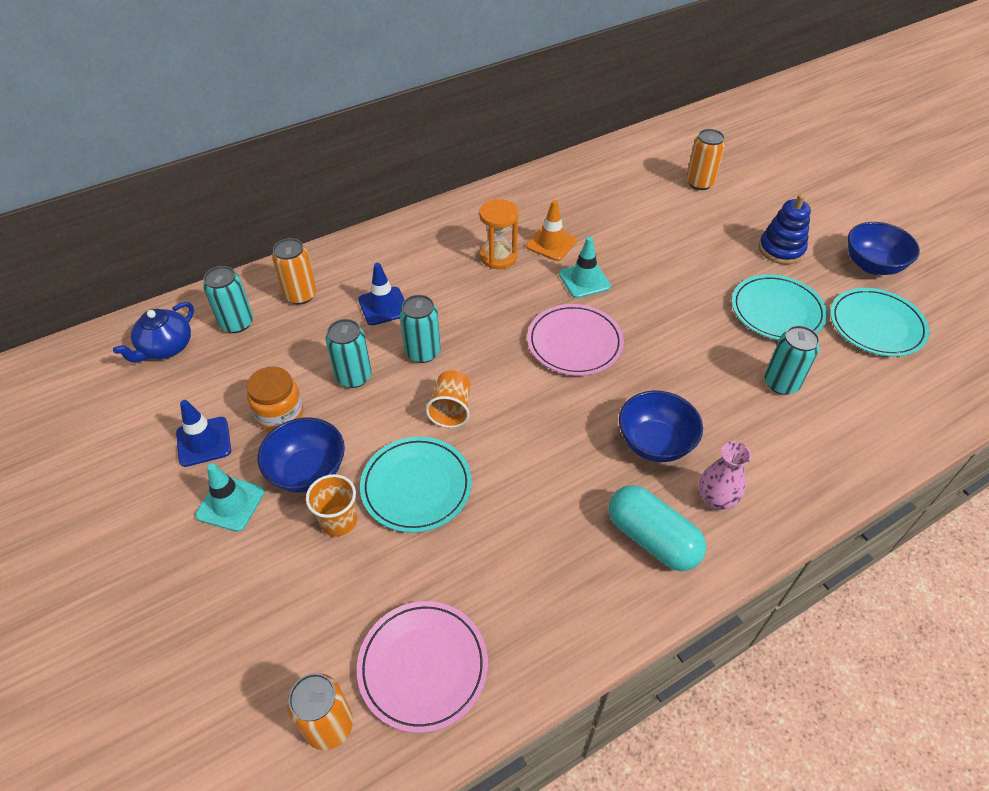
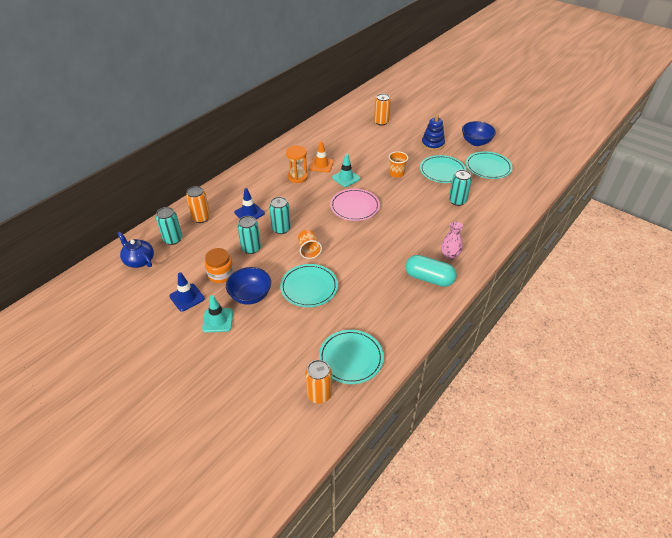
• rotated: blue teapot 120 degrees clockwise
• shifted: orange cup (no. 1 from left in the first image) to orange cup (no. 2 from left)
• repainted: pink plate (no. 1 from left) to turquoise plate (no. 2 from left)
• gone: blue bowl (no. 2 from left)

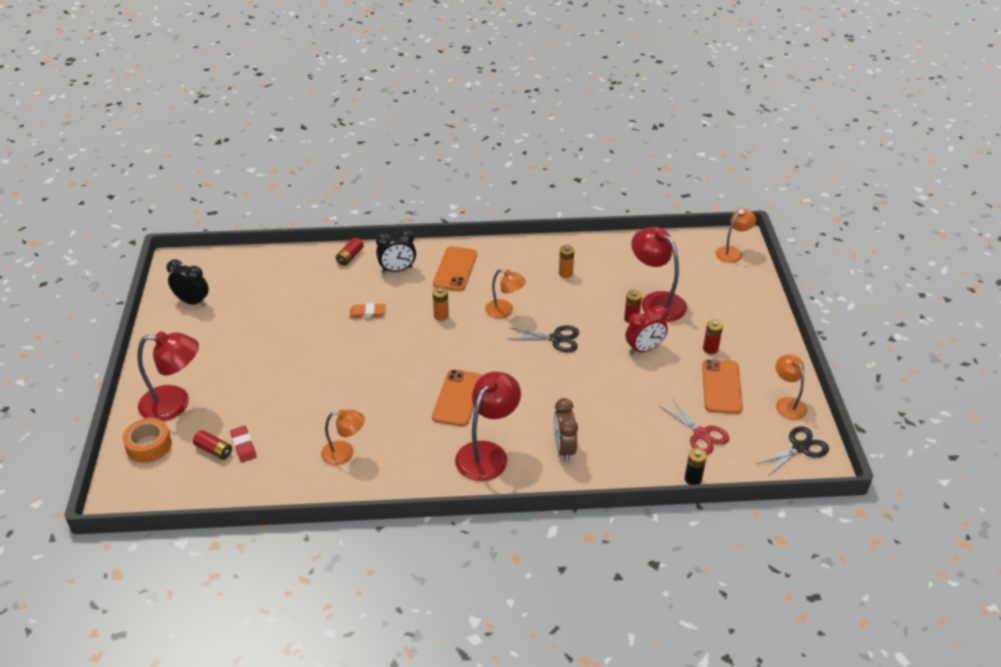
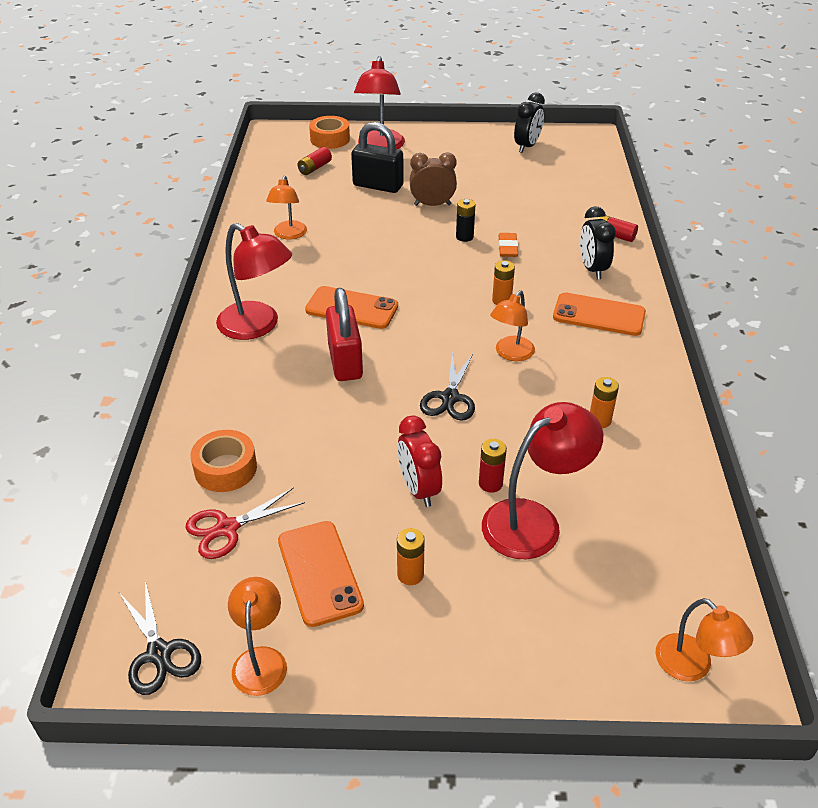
• gone: red eraser
• shifted: brown clock
• shifted: black battery
• rotated: orange phone (no. 3 from left in the first image) 60 degrees clockwise
• repainted: red battery (no. 4 from left) to orange battery (no. 1 from left)
• rotated: orange lamp (no. 4 from left in the first image) 75 degrees counterclockwise
• new: orange tape (no. 1 from left)
• new: red padlock
• new: black padlock

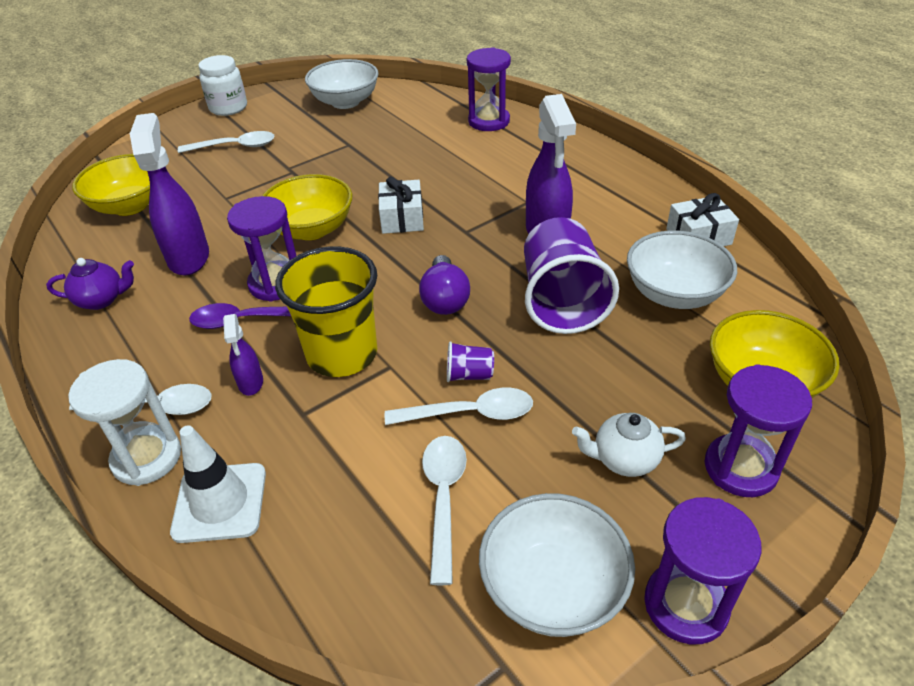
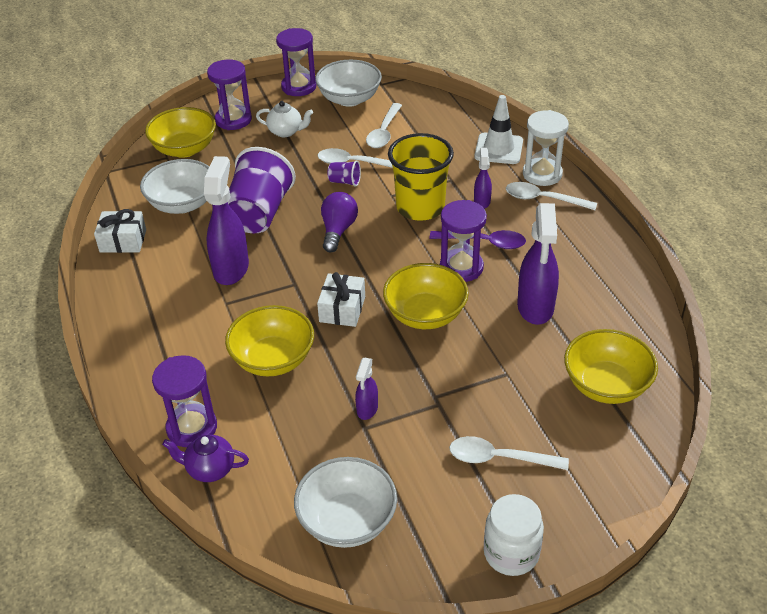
• shifted: purple teapot
• new: yellow bowl (no. 2 from left)
• new: purple spray bottle (no. 2 from left)

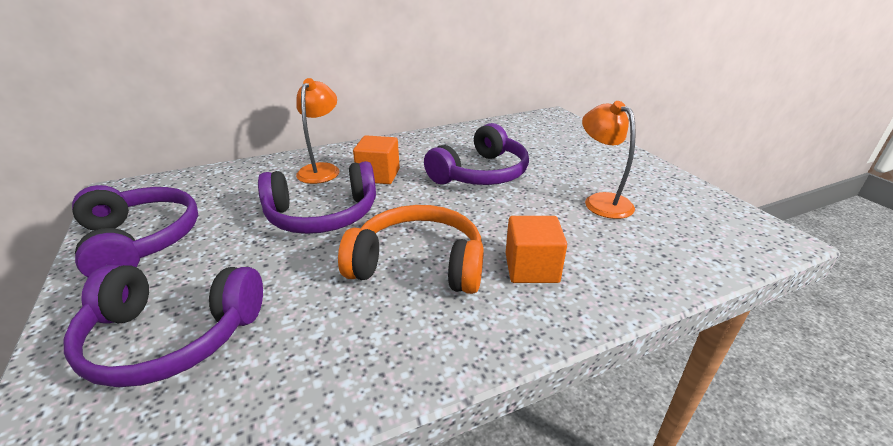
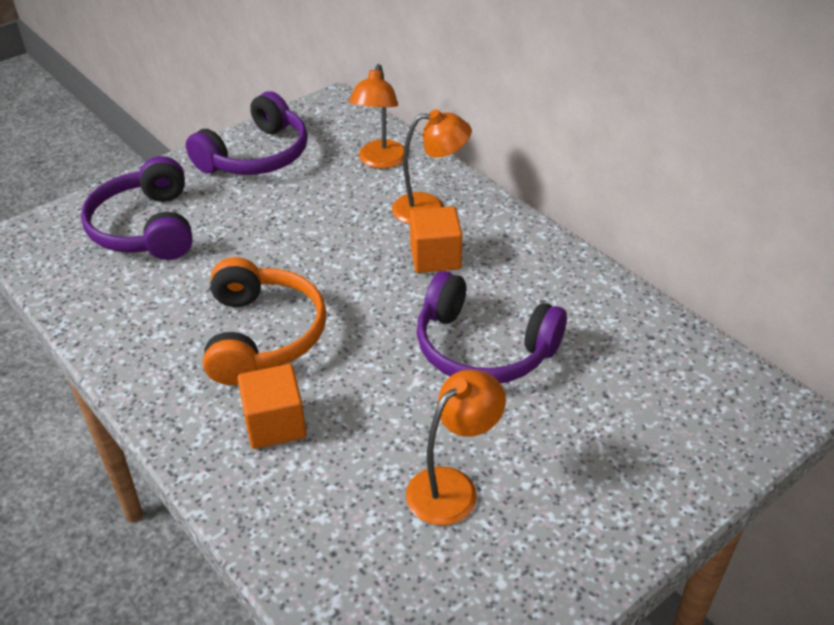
• gone: purple headphones (no. 3 from left)
• new: orange lamp (no. 1 from left)

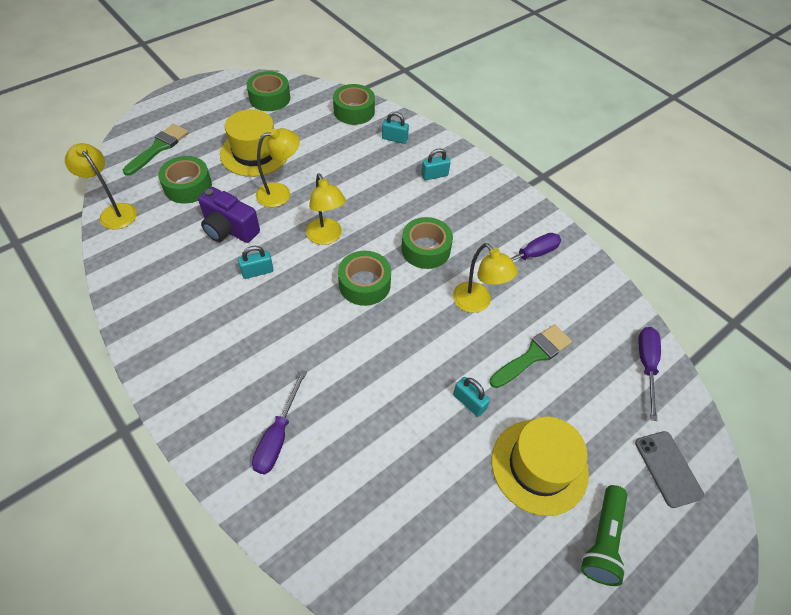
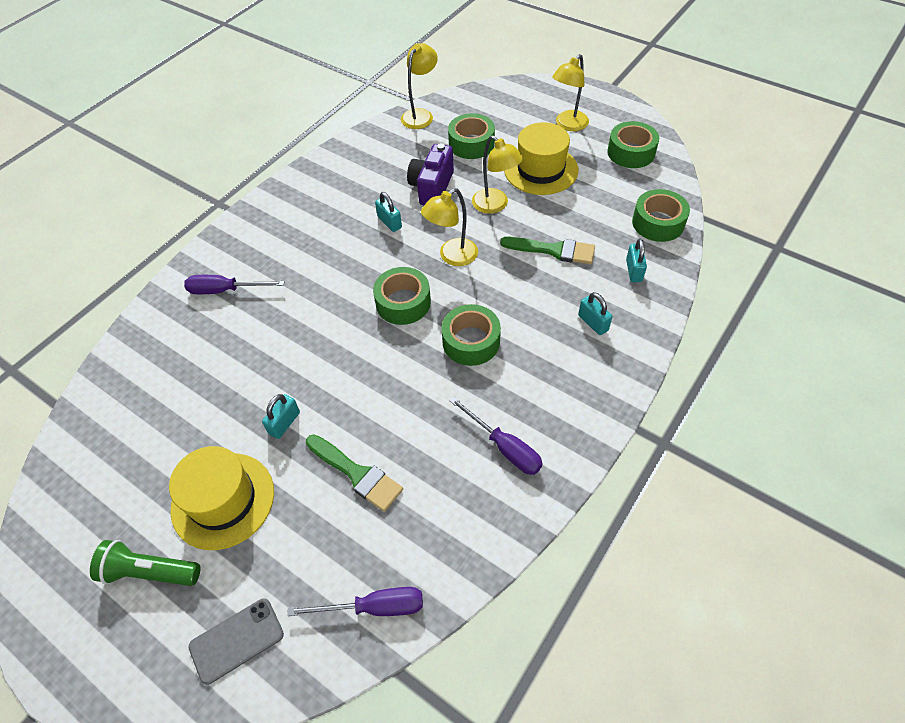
• shifted: green brush (no. 1 from left in the first image) to green brush (no. 2 from left)
• shifted: yellow lamp (no. 4 from left)

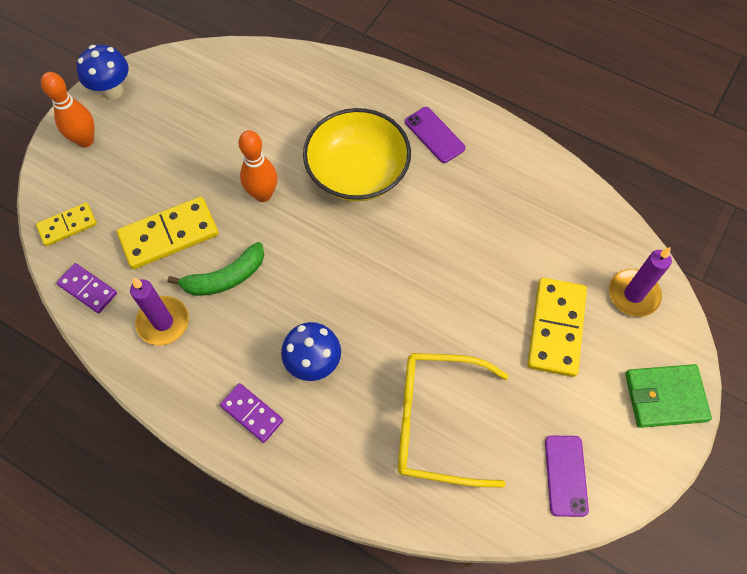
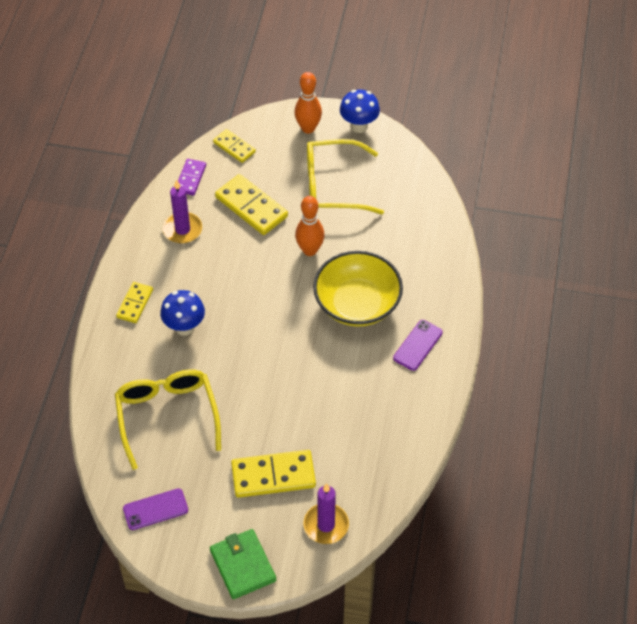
• gone: green banana
• repainted: purple domino (no. 2 from left) to yellow domino (no. 1 from left)
• new: yellow glasses (no. 2 from left)

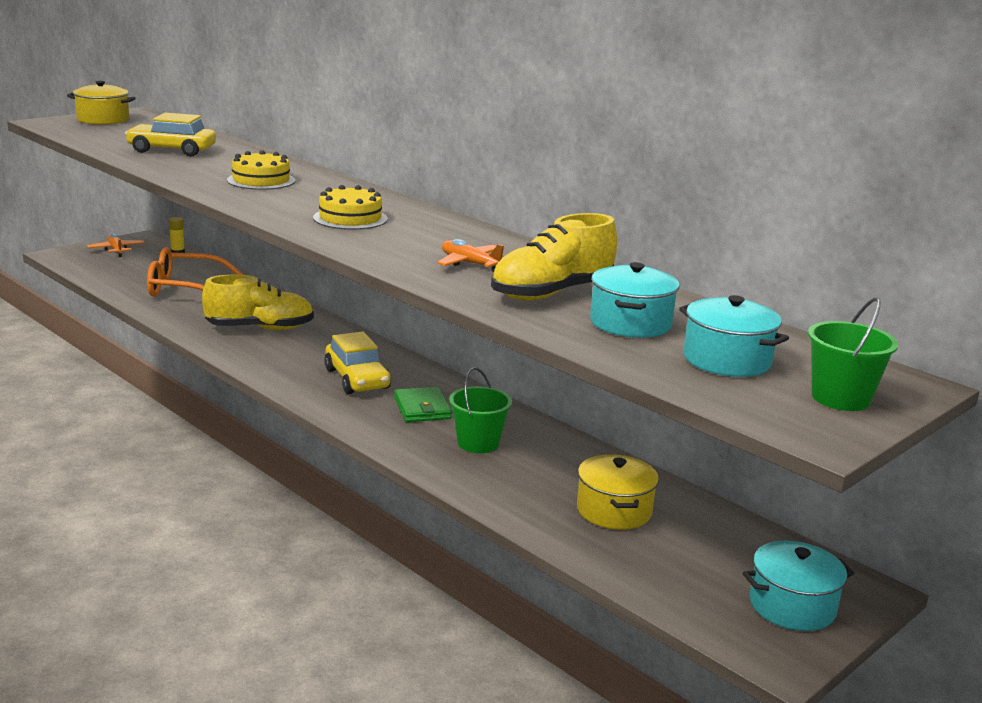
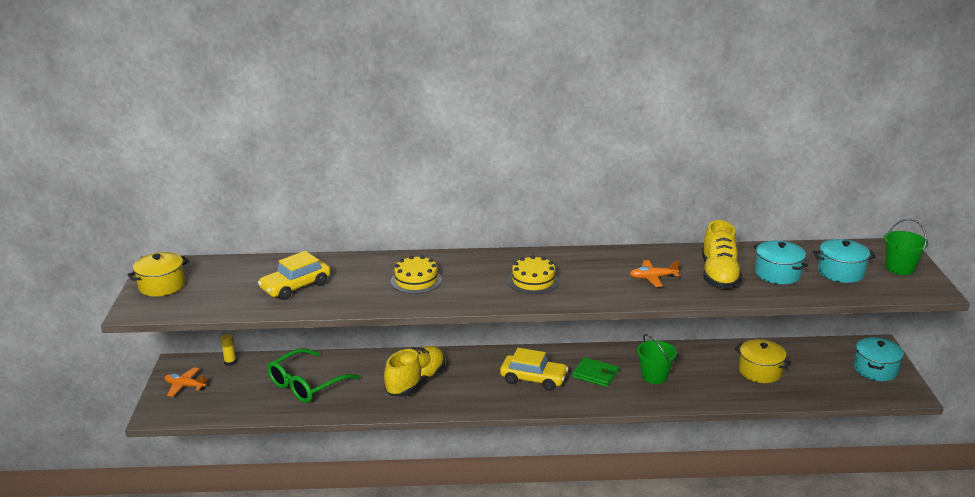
• repainted: orange glasses to green glasses

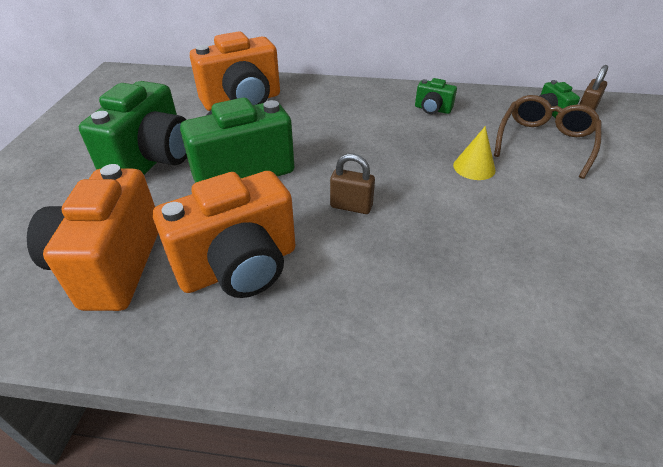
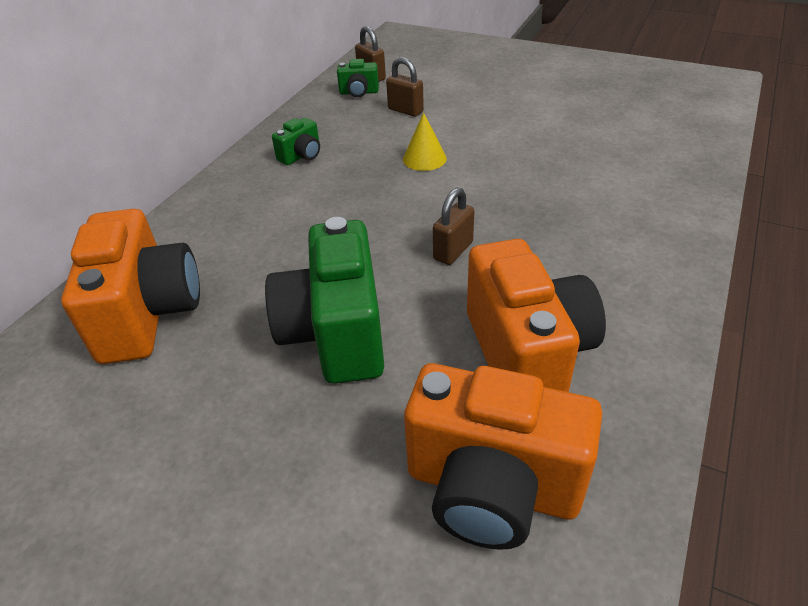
• gone: green camera (no. 1 from left)
• swapped: brown glasses to brown padlock (no. 2 from left)

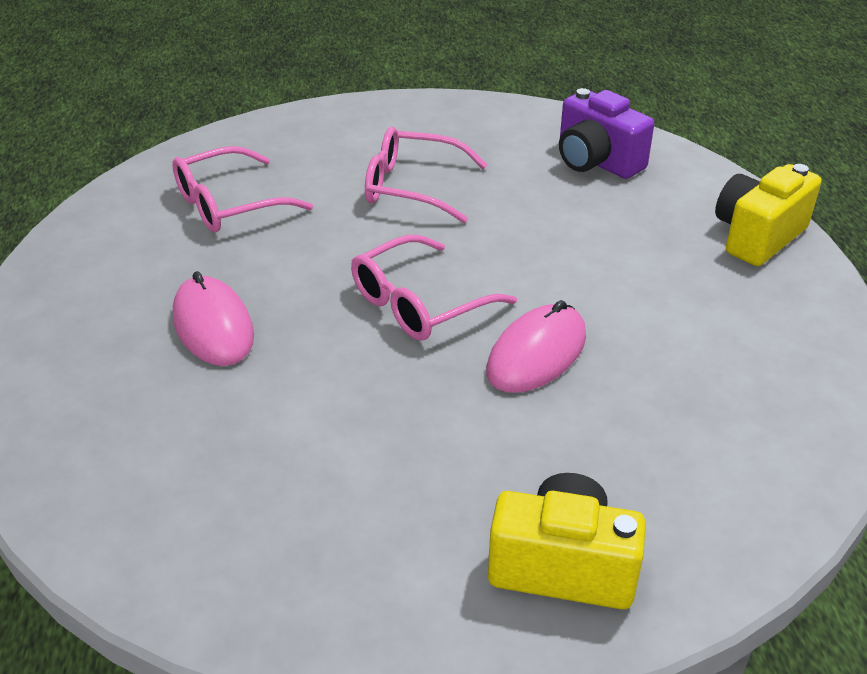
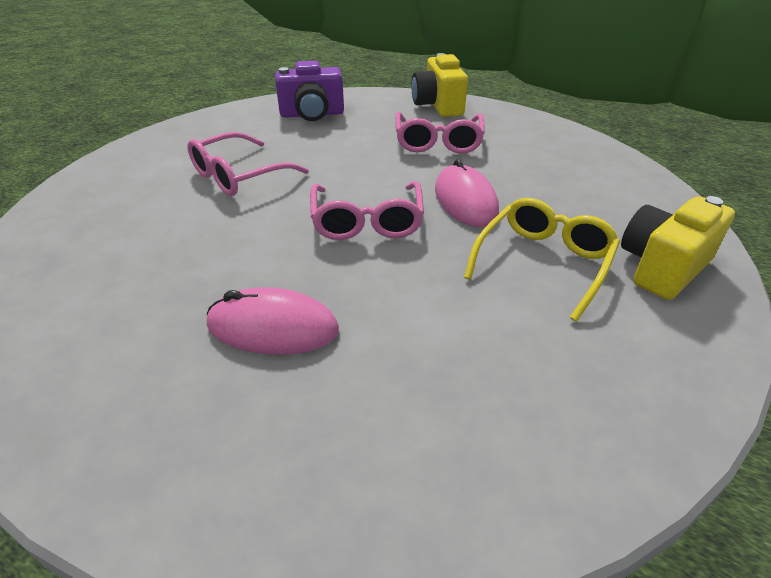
• shifted: pink glasses (no. 1 from left in the first image) to pink glasses (no. 3 from left)
• new: yellow glasses

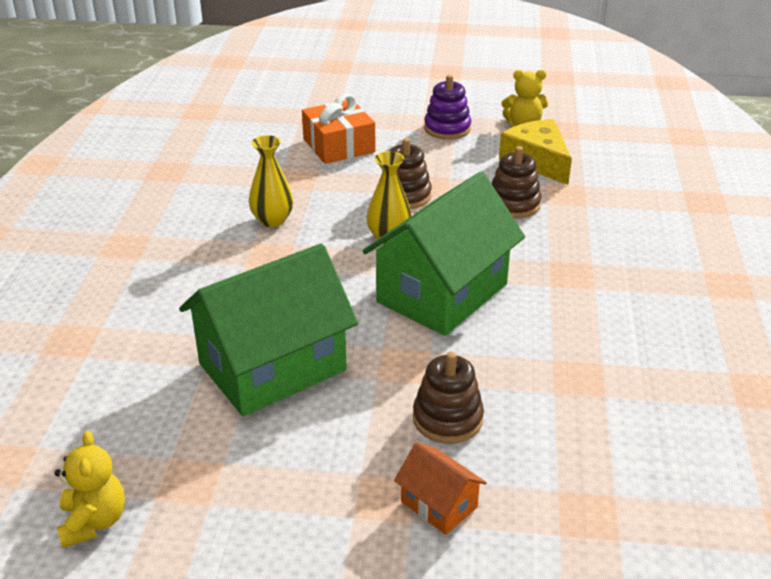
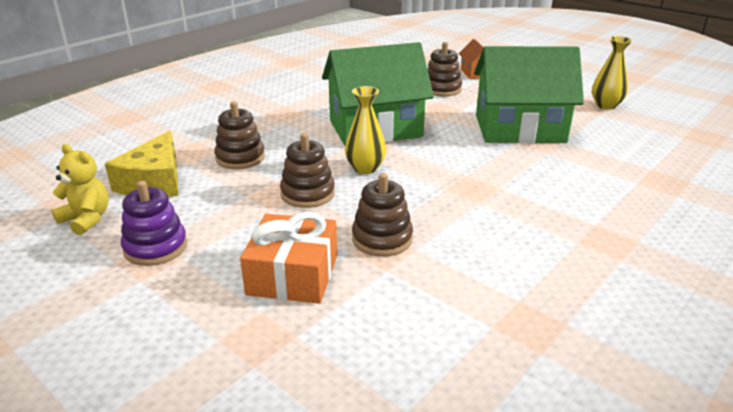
• gone: yellow teddy bear (no. 1 from left)
• shifted: yellow vase (no. 1 from left in the first image) to yellow vase (no. 2 from left)
• new: brown stacking toy (no. 3 from left)

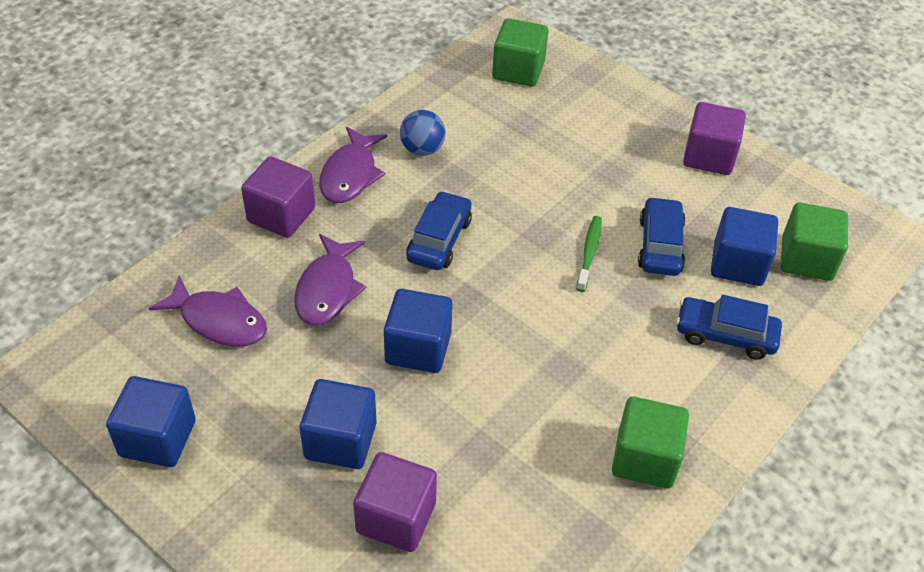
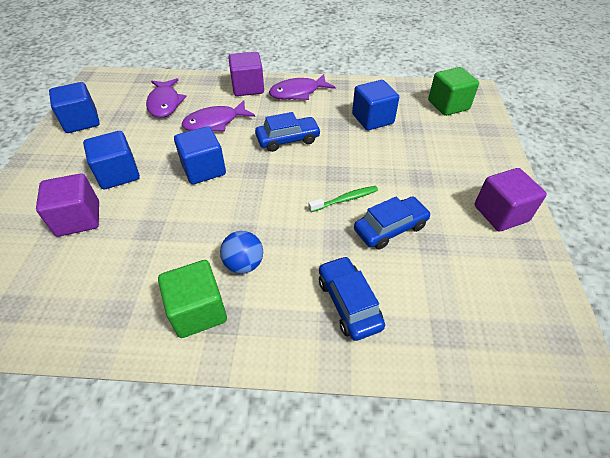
• shifted: blue ball
• shifted: blue cube (no. 4 from left)
• gone: green cube (no. 3 from left)

